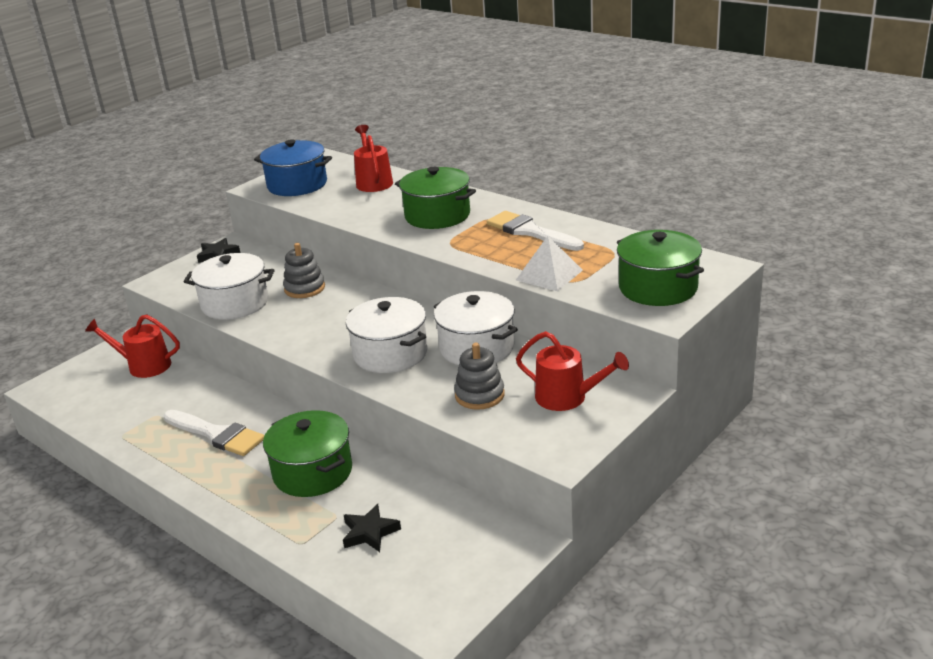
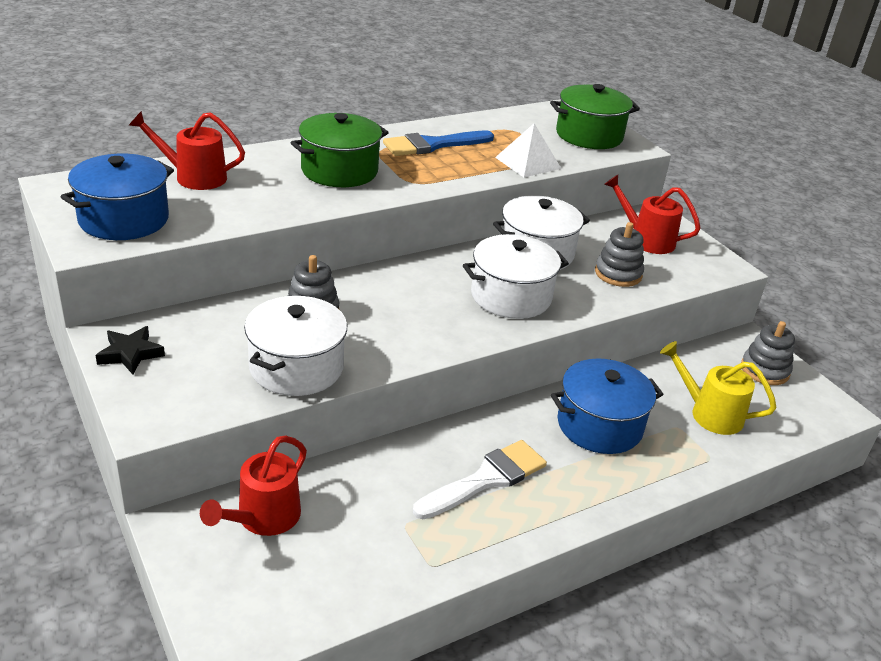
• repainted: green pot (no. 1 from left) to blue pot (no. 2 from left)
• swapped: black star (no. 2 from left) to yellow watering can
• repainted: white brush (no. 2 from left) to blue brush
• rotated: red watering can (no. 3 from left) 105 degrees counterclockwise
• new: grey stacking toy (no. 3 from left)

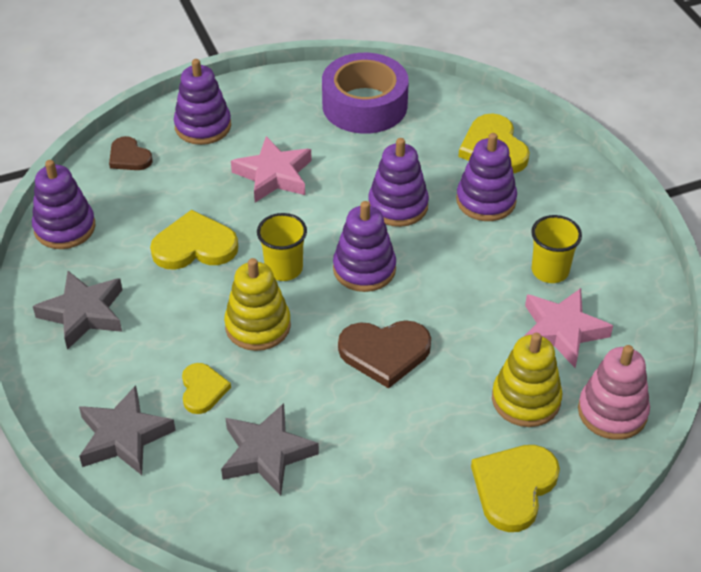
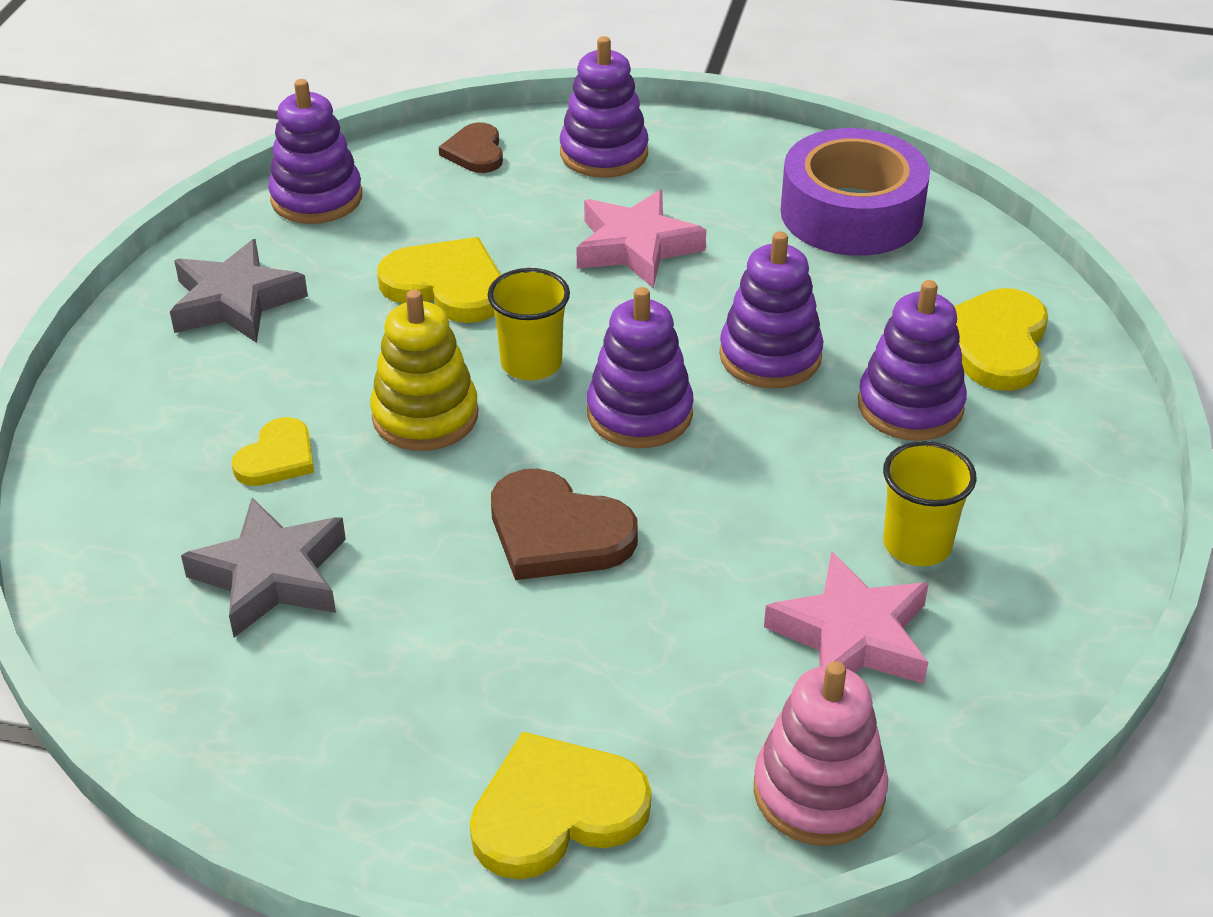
• gone: grey star (no. 2 from left)
• gone: yellow stacking toy (no. 2 from left)

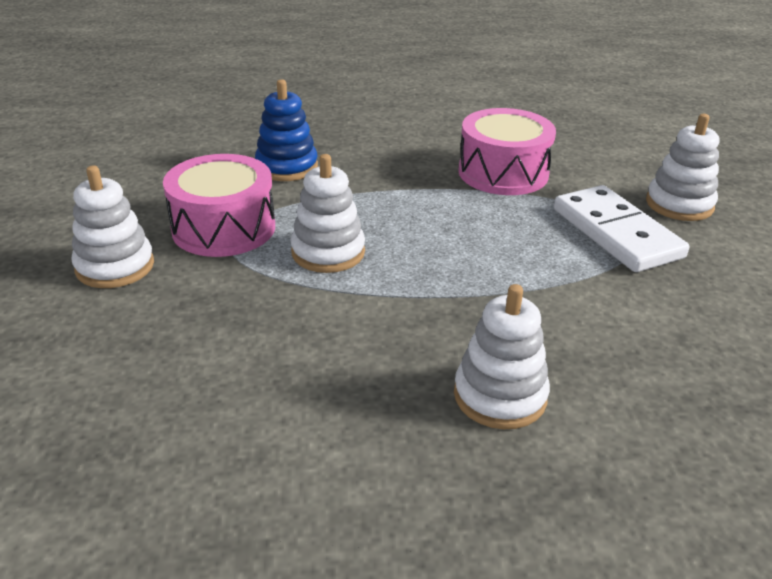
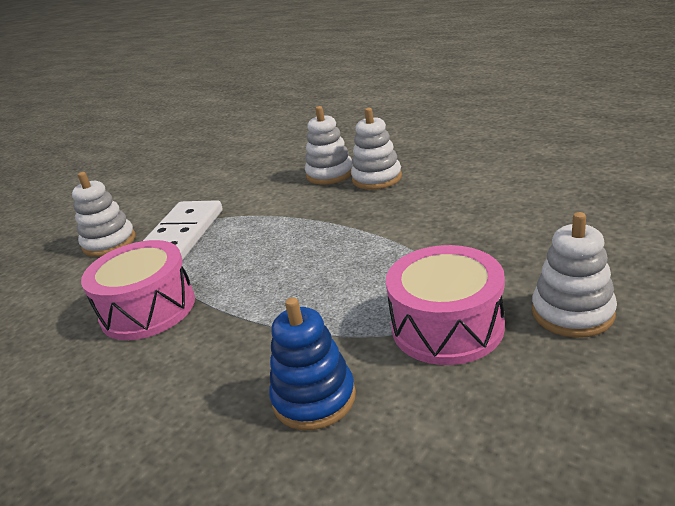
• shifted: white stacking toy (no. 2 from left)

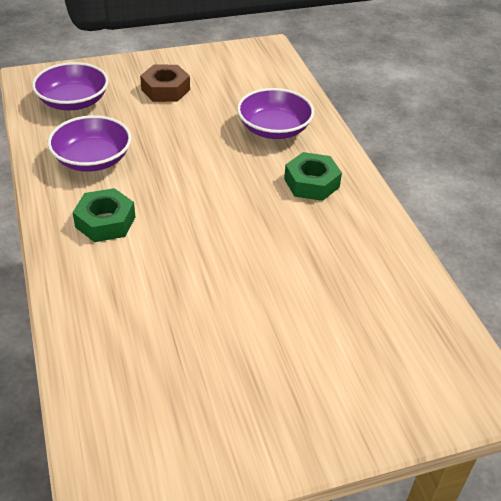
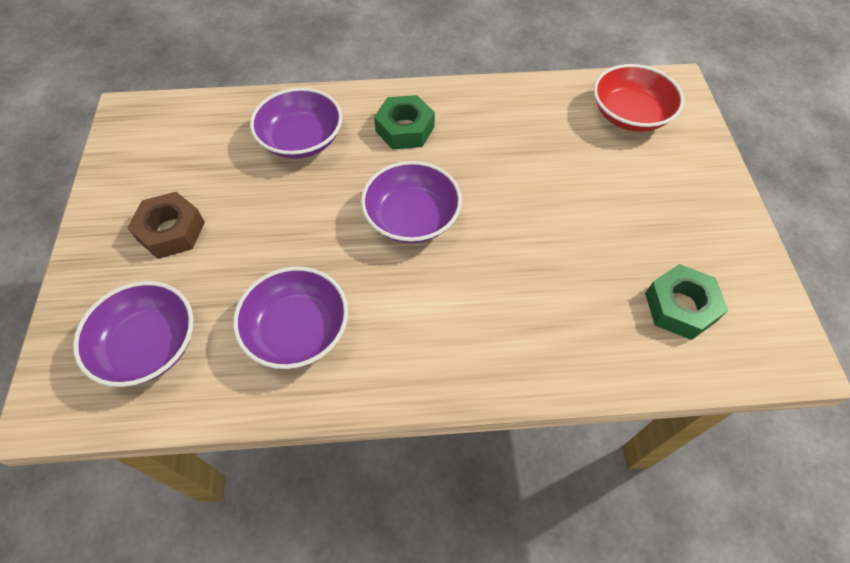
• shifted: green nut (no. 1 from left in the first image) to green nut (no. 2 from left)
• new: purple bowl (no. 4 from left)
• new: red bowl

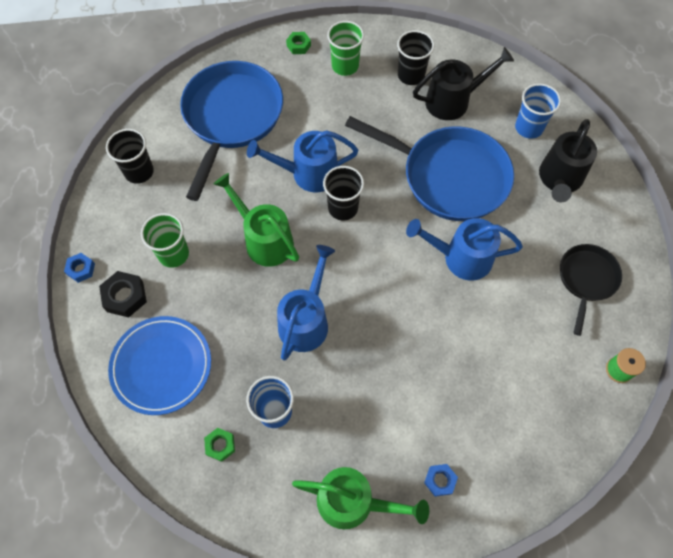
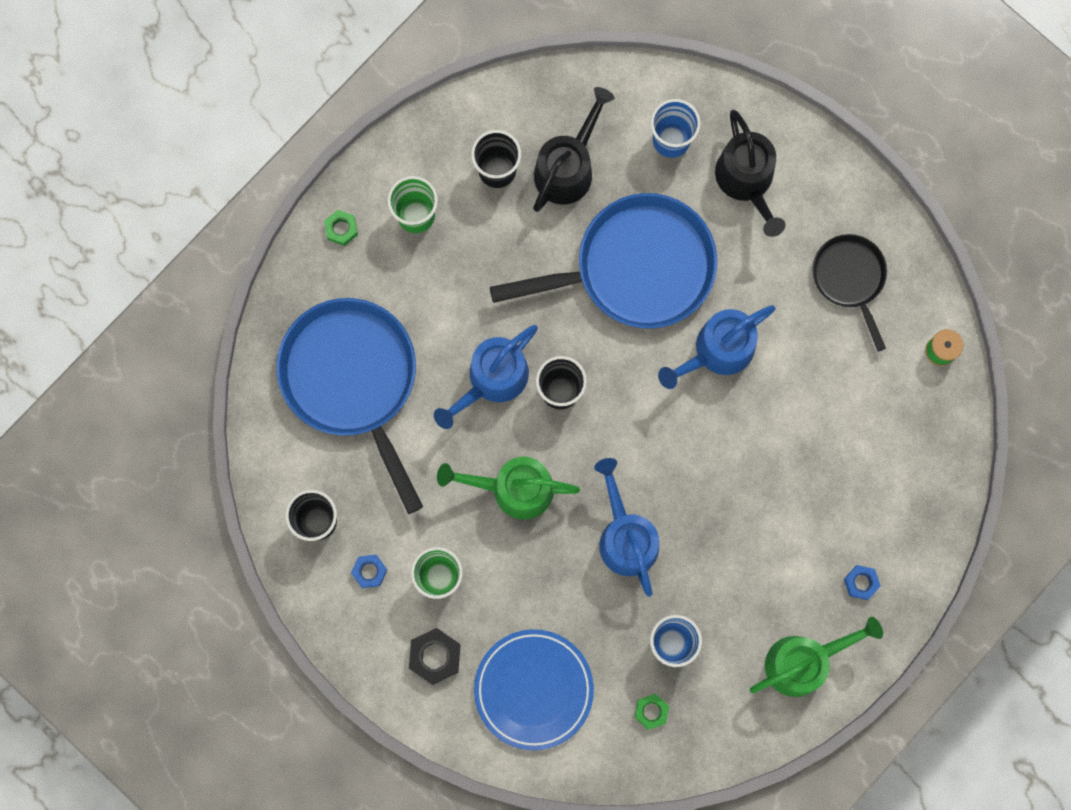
• shifted: blue nut (no. 1 from left)

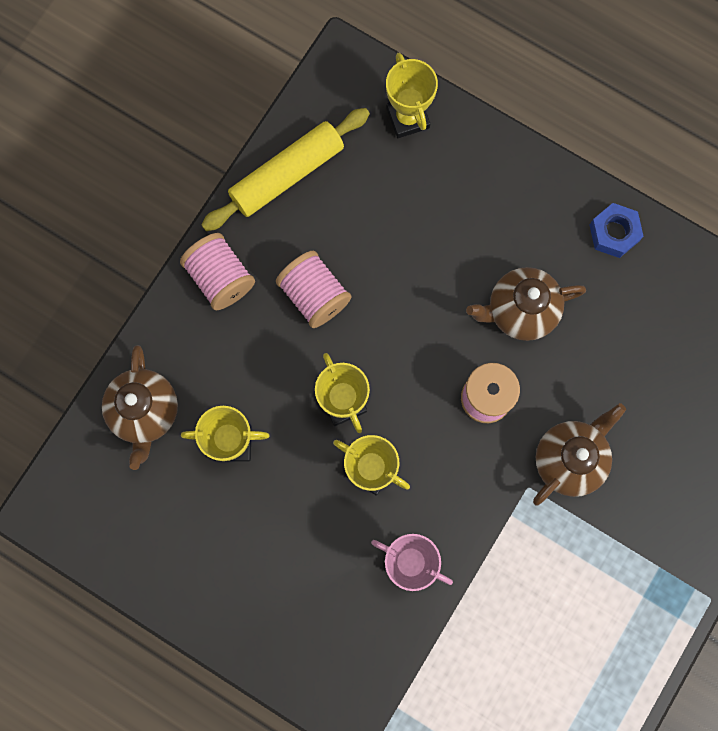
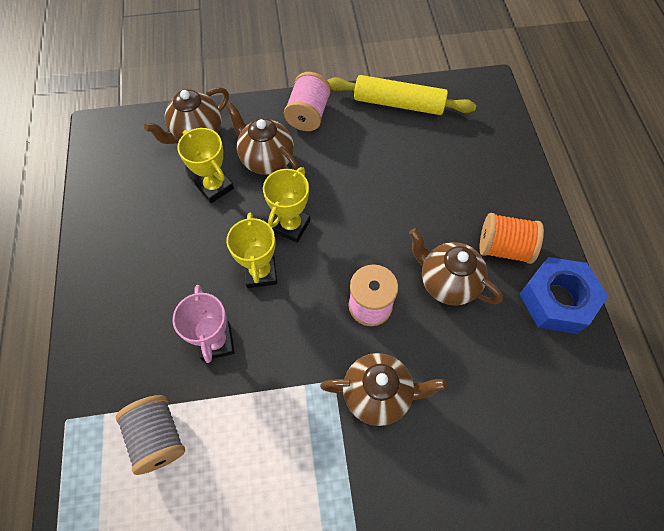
• gone: pink spool (no. 2 from left)
• gone: yellow trophy (no. 4 from left)
• scaled: blue nut x1.63
• new: grey spool
• new: brown teapot (no. 2 from left)
• new: orange spool

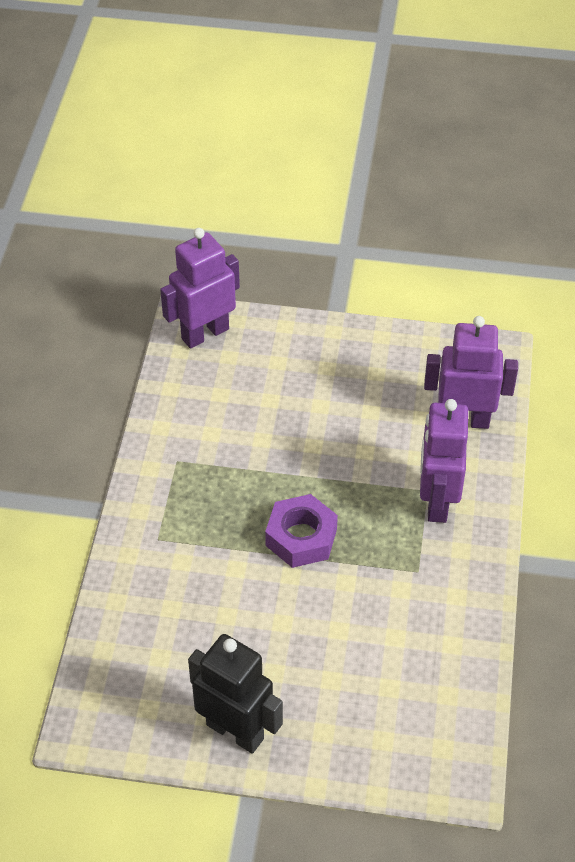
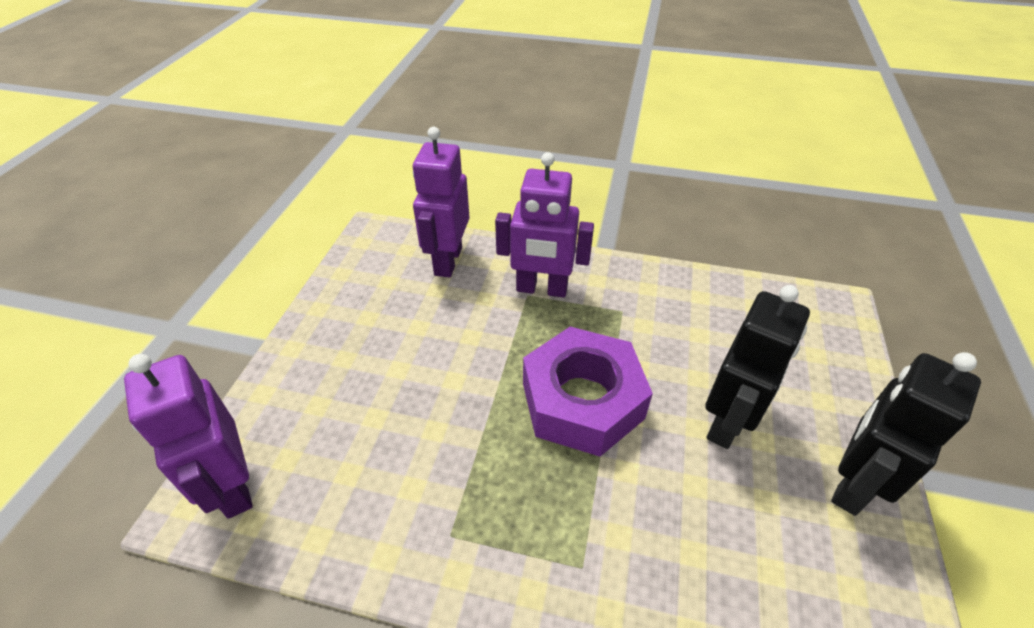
• scaled: purple nut x1.51
• new: black robot (no. 1 from left)

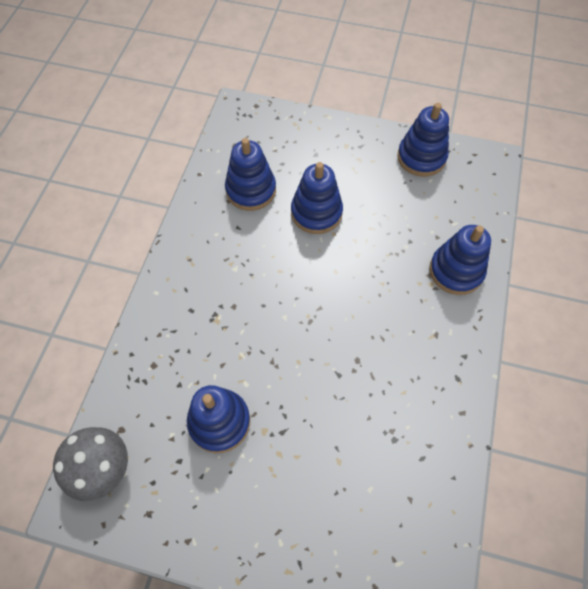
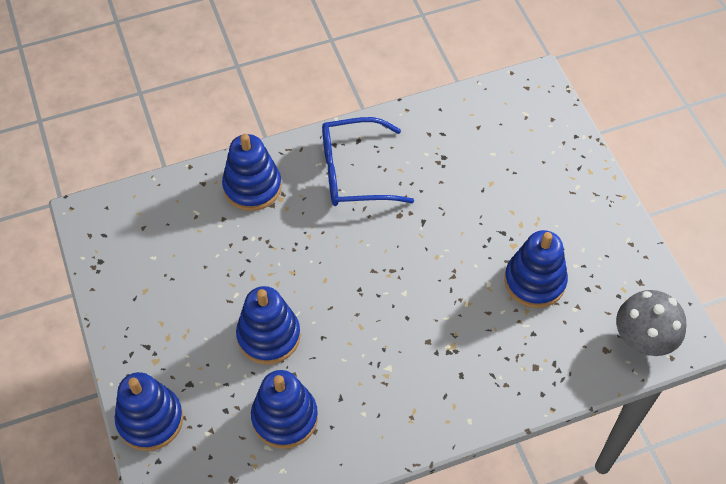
• shifted: blue stacking toy (no. 4 from left in the first image) to blue stacking toy (no. 1 from left)
• new: blue glasses

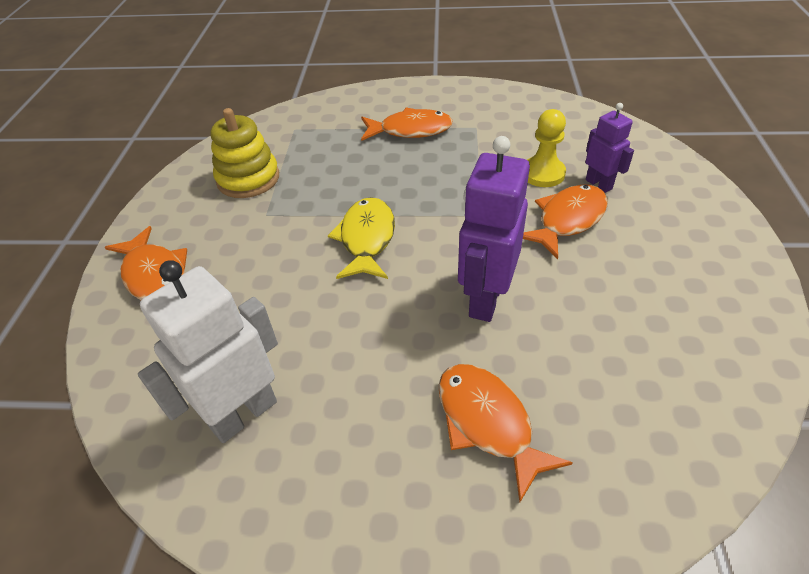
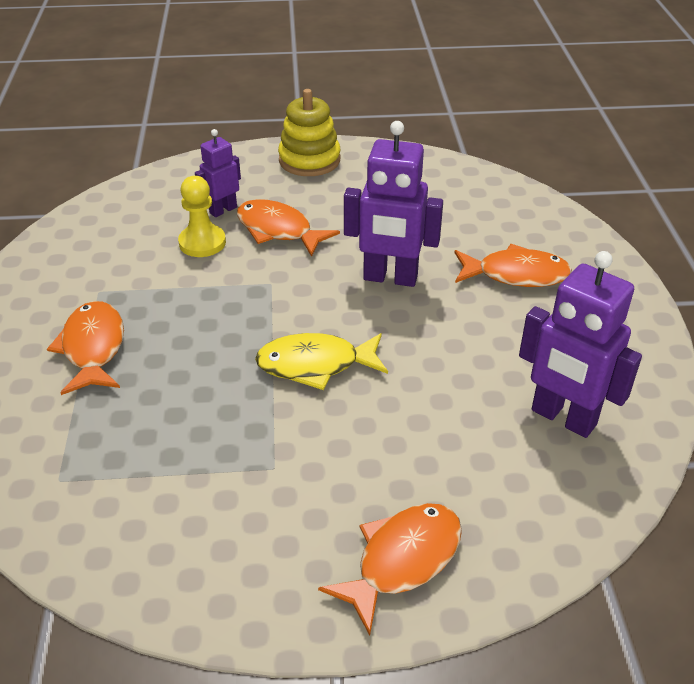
• repainted: white robot to purple robot (no. 3 from left)
• shifted: yellow stacking toy
• rotated: orange fish (no. 3 from left in the first image) 135 degrees counterclockwise

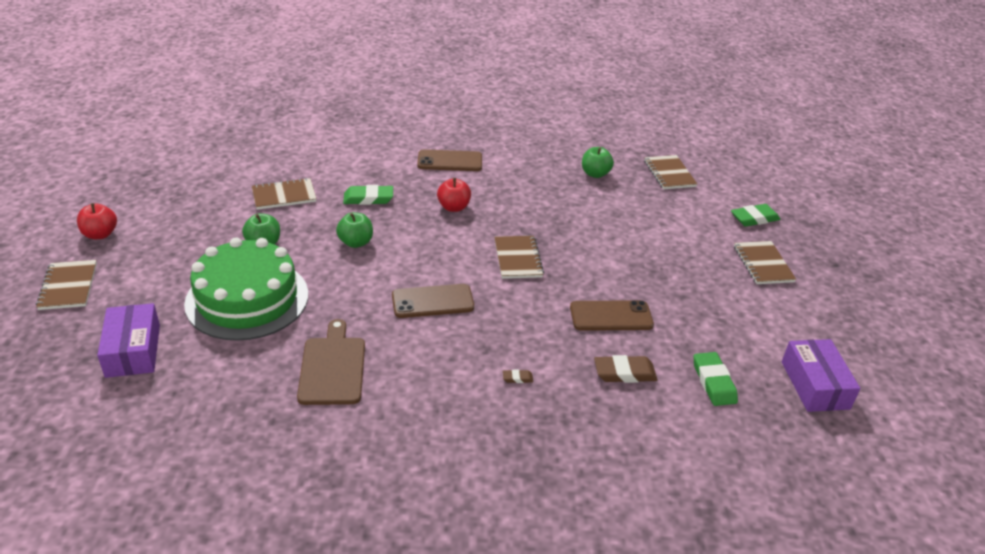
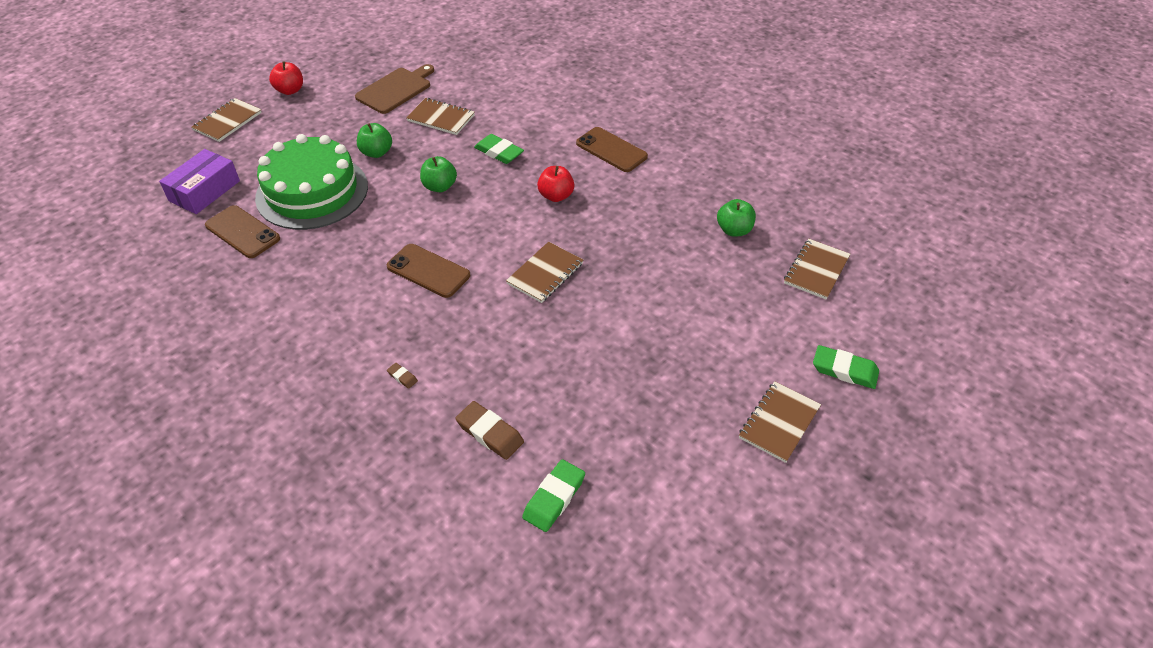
• shifted: brown cutting board
• shifted: brown phone (no. 3 from left in the first image) to brown phone (no. 1 from left)
• gone: purple box (no. 2 from left)

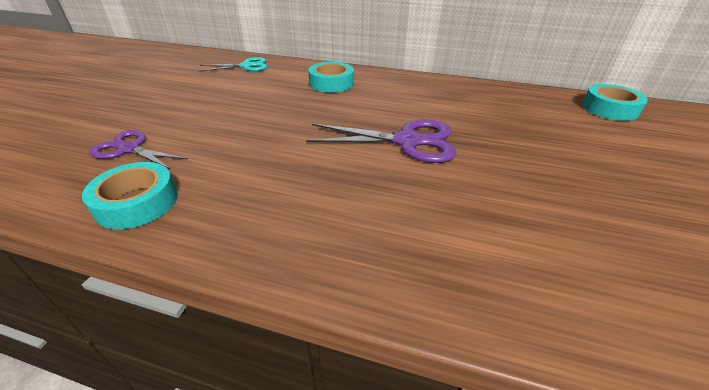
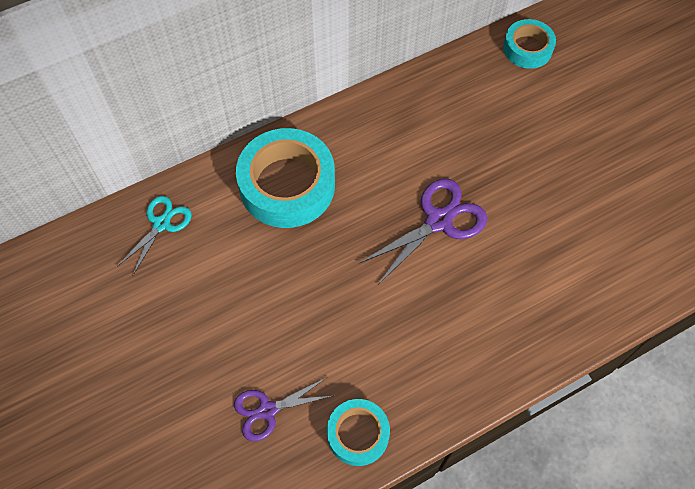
• scaled: turquoise tape (no. 2 from left in the first image) x1.78

